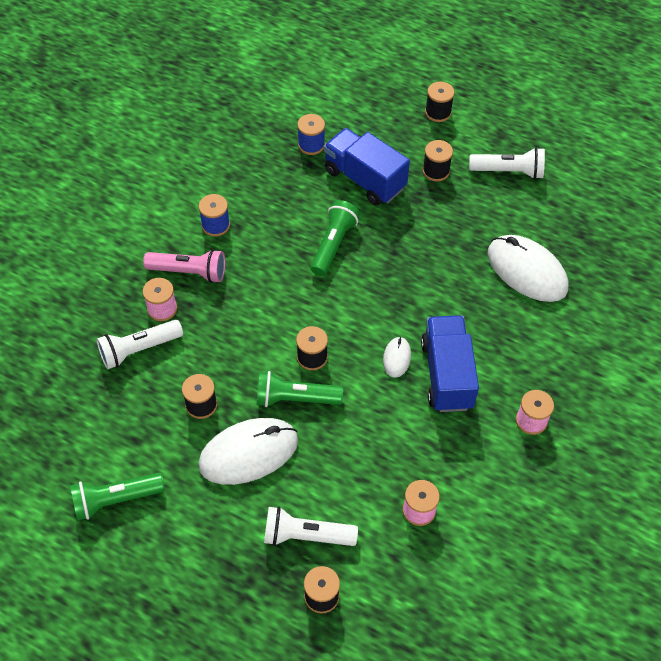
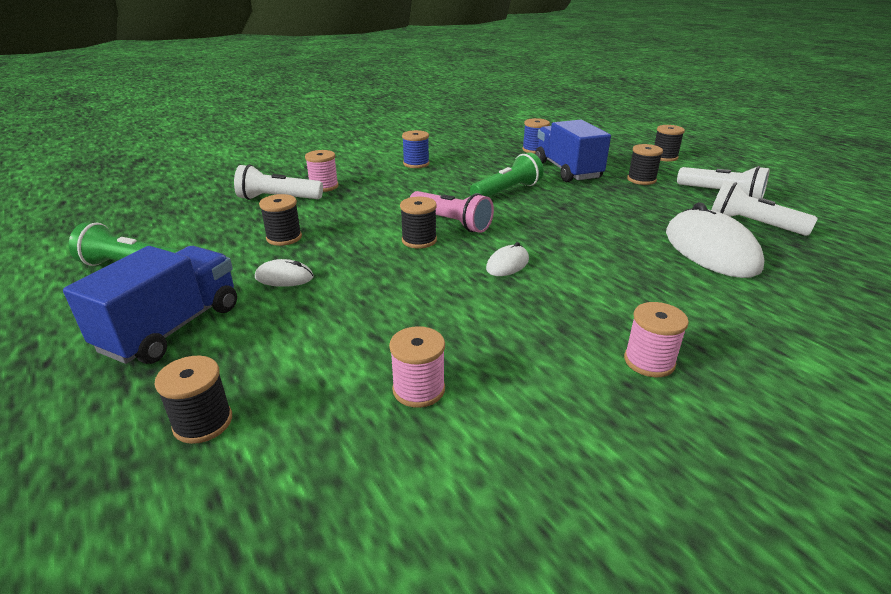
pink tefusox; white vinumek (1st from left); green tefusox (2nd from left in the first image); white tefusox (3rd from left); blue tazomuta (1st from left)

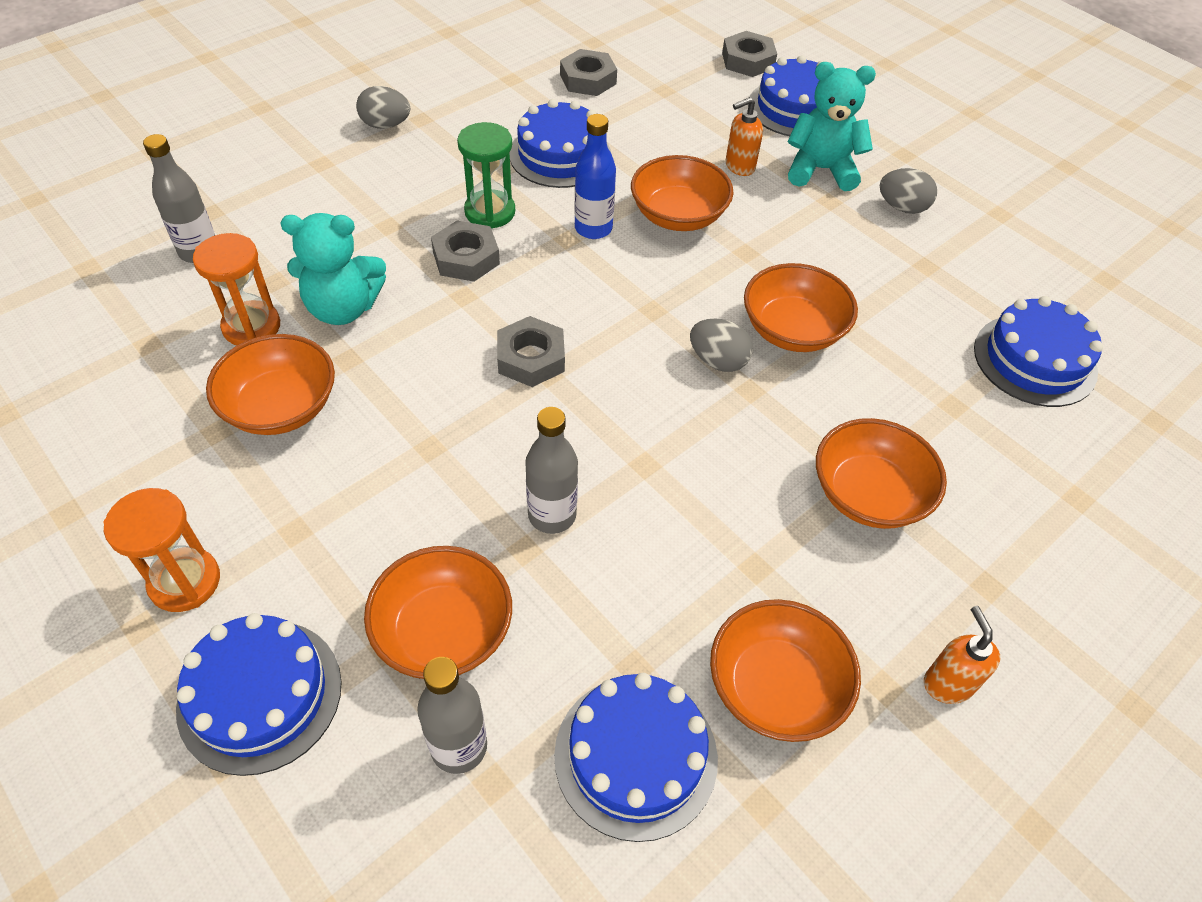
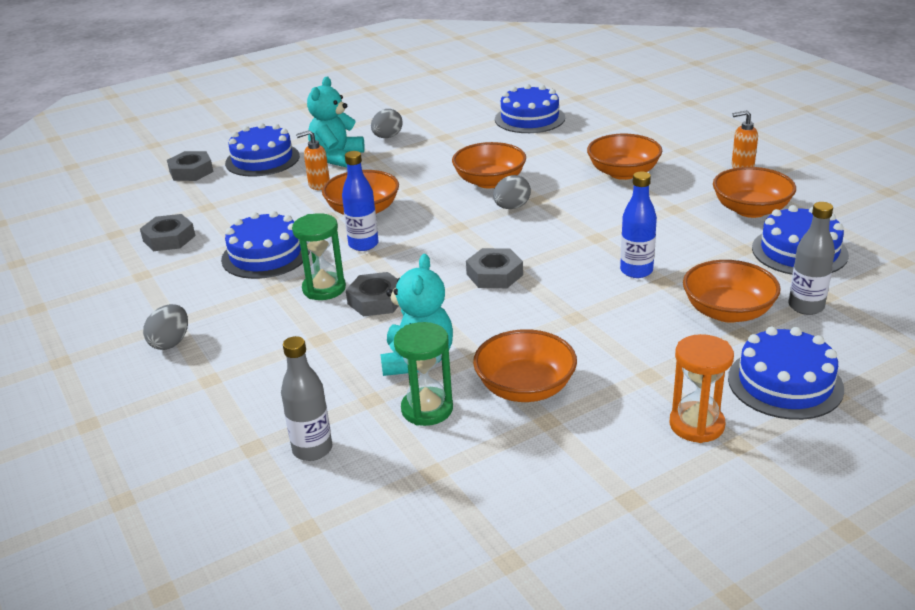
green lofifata (2nd from left); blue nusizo (2nd from left); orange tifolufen (1st from left)

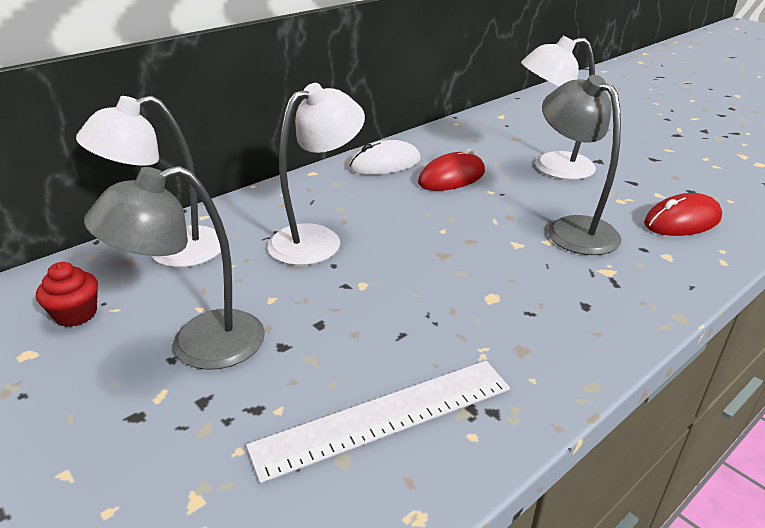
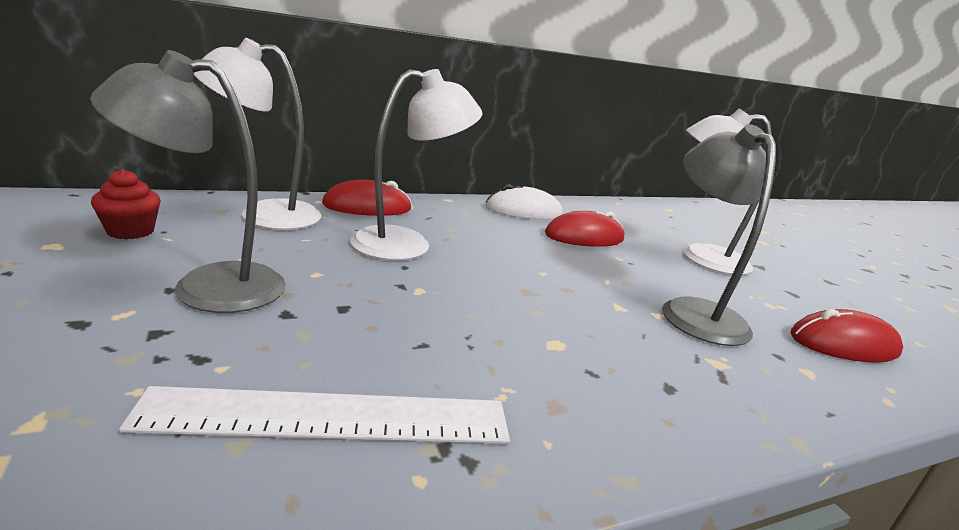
red vinumek (1st from left)

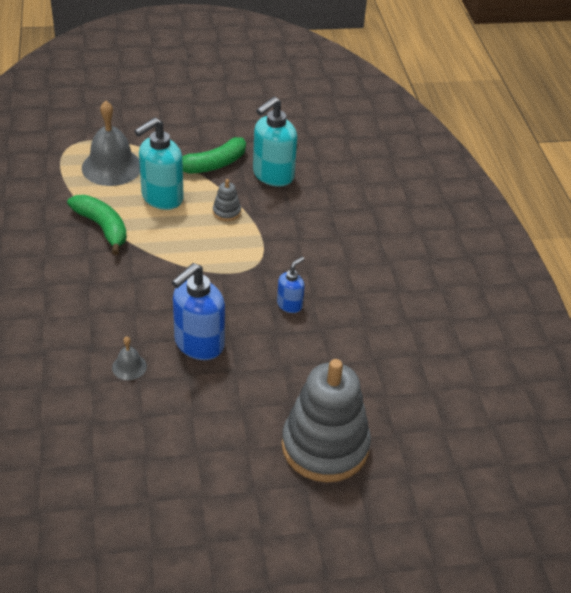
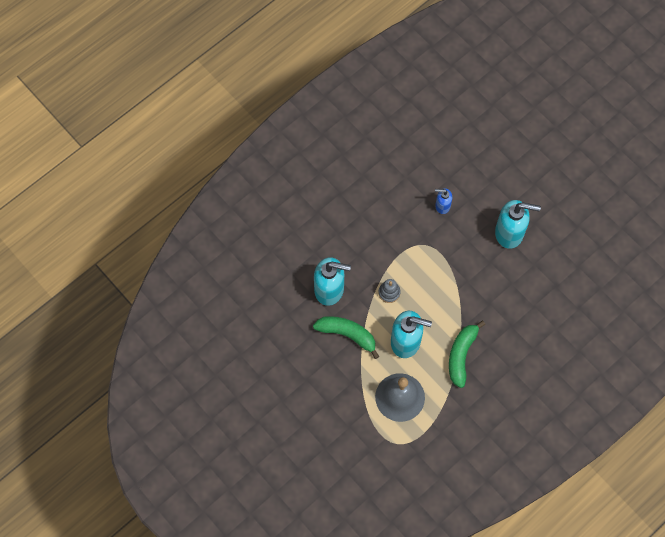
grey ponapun (2nd from left in the first image); turquoise tifolufen (3rd from left); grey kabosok (2nd from left in the first image)

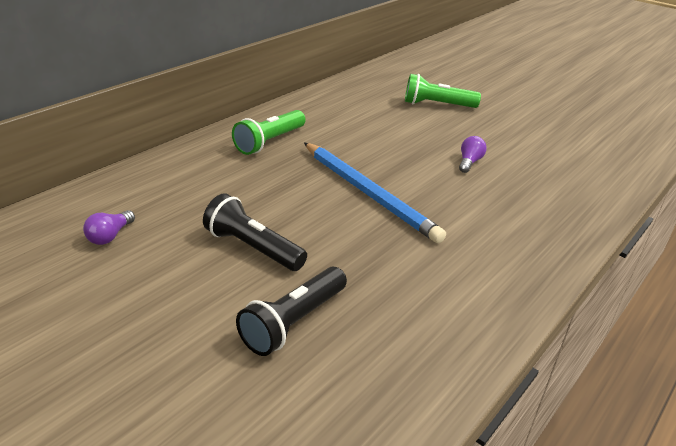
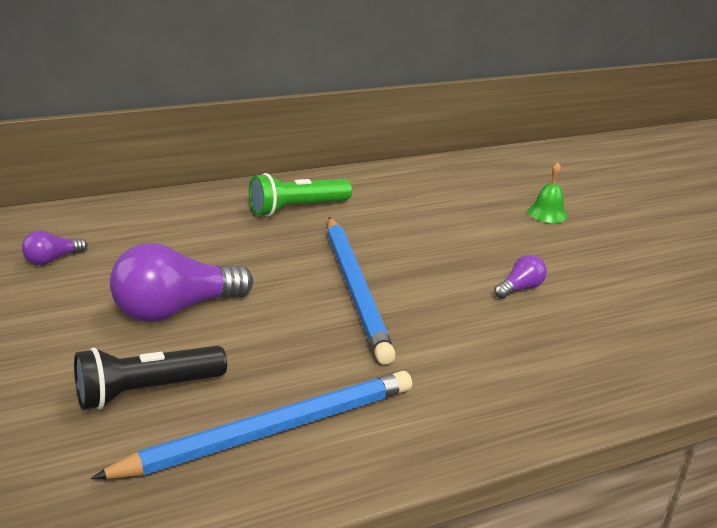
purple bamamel (2nd from left); green ponapun; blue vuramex (1st from left)

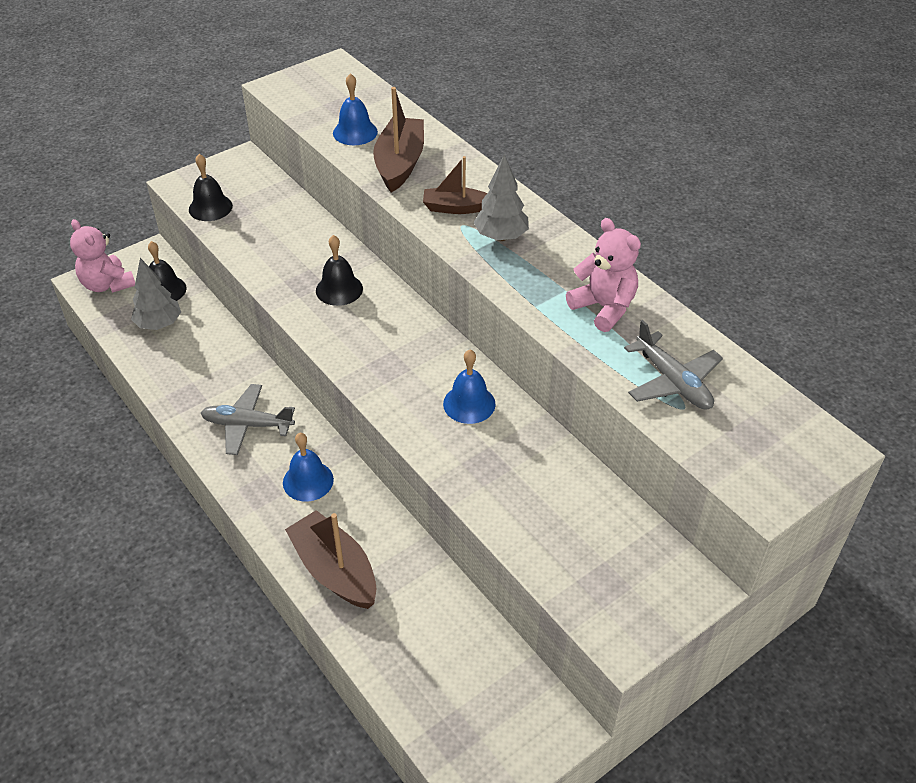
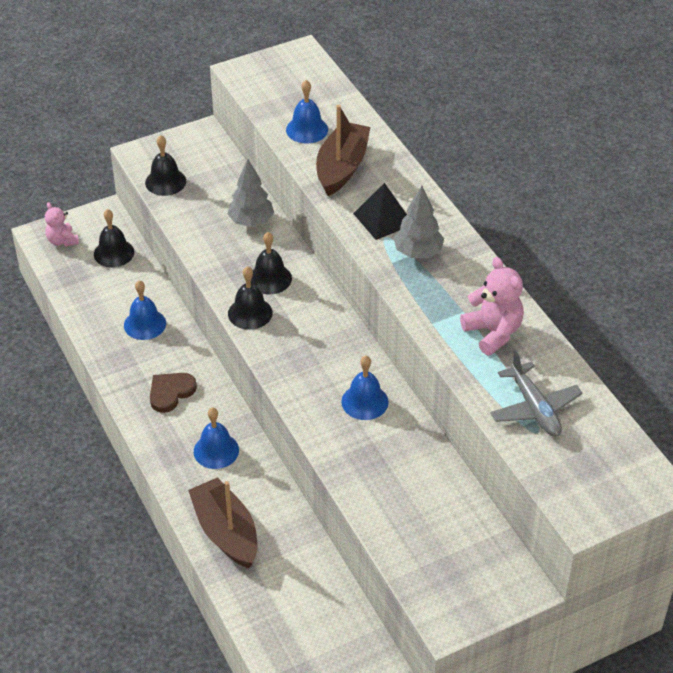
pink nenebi (1st from left); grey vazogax (1st from left); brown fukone; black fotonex; blue ponapun (1st from left); black ponapun (3rd from left)

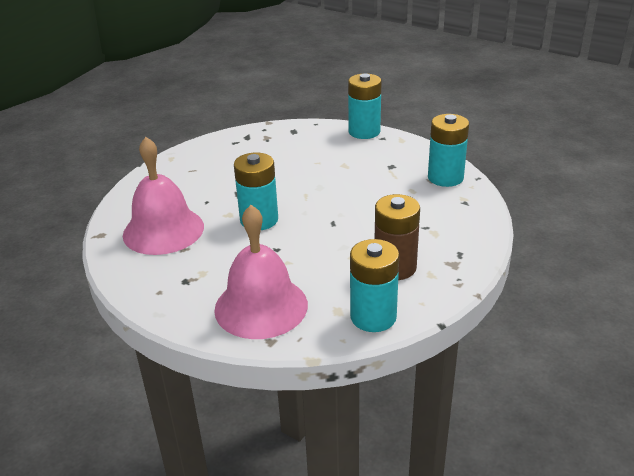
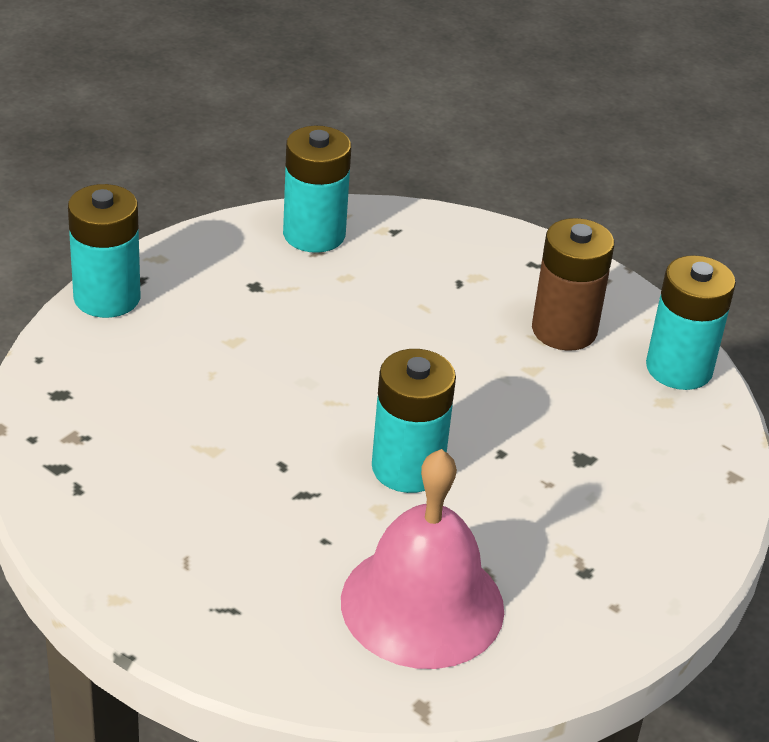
pink ponapun (2nd from left in the first image)

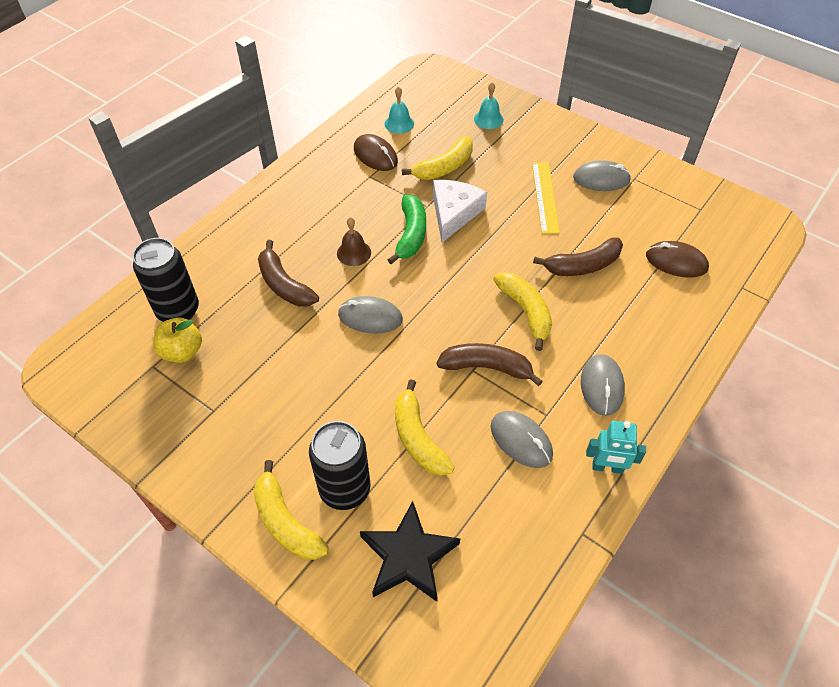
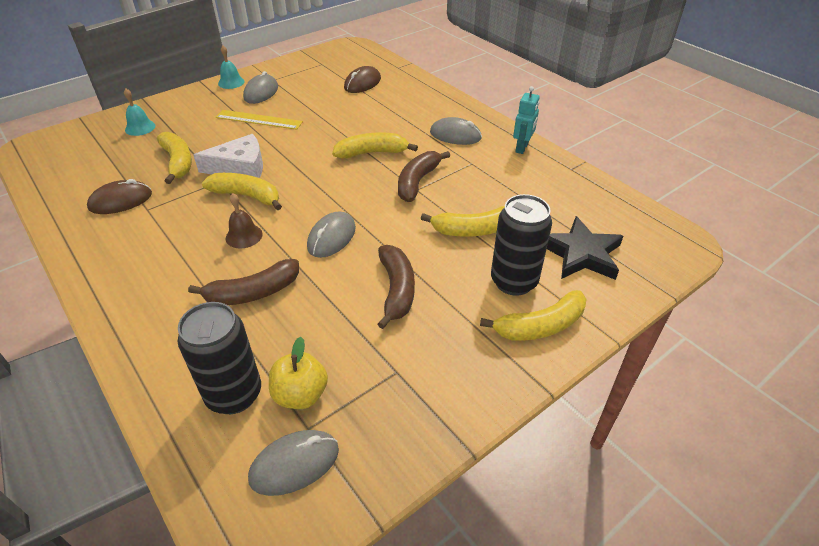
turquoise ponapun (2nd from left); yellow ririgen (2nd from left); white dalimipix; grey vinumek (2nd from left); brown ririgen (2nd from left)

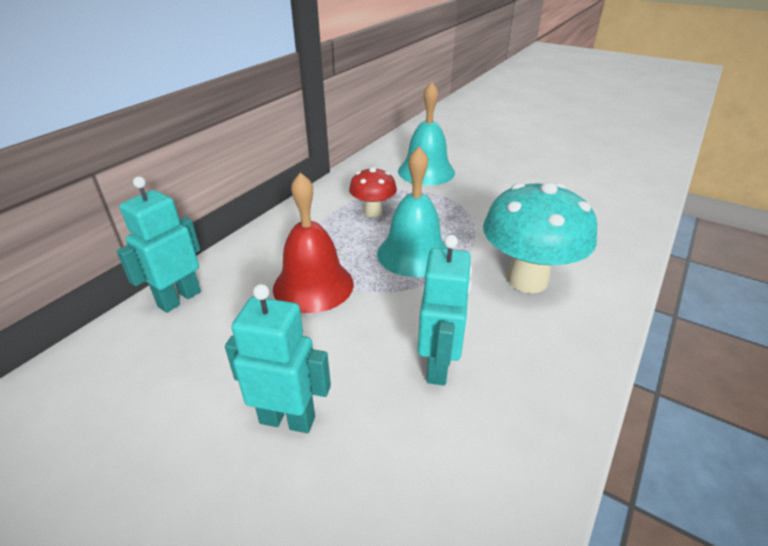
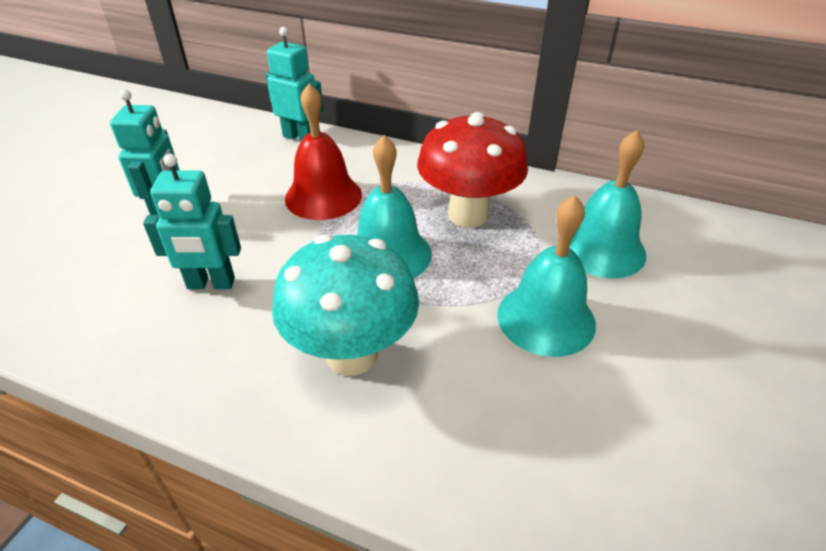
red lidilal; turquoise ponapun (2nd from left)

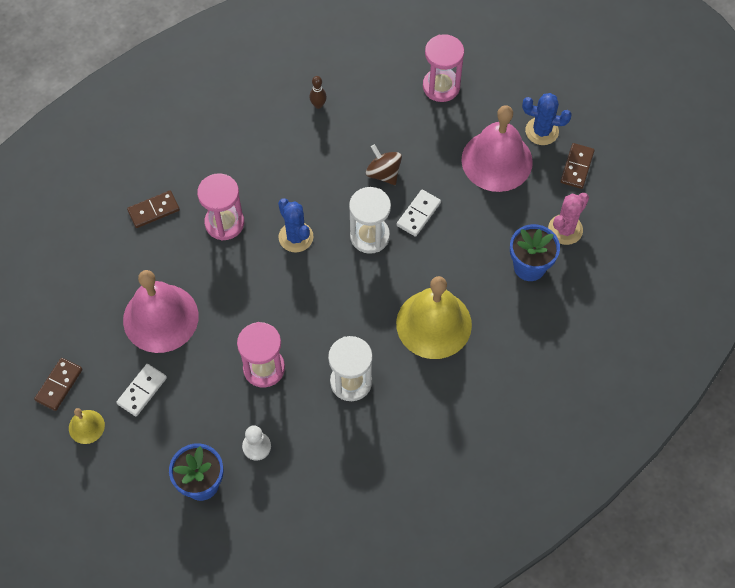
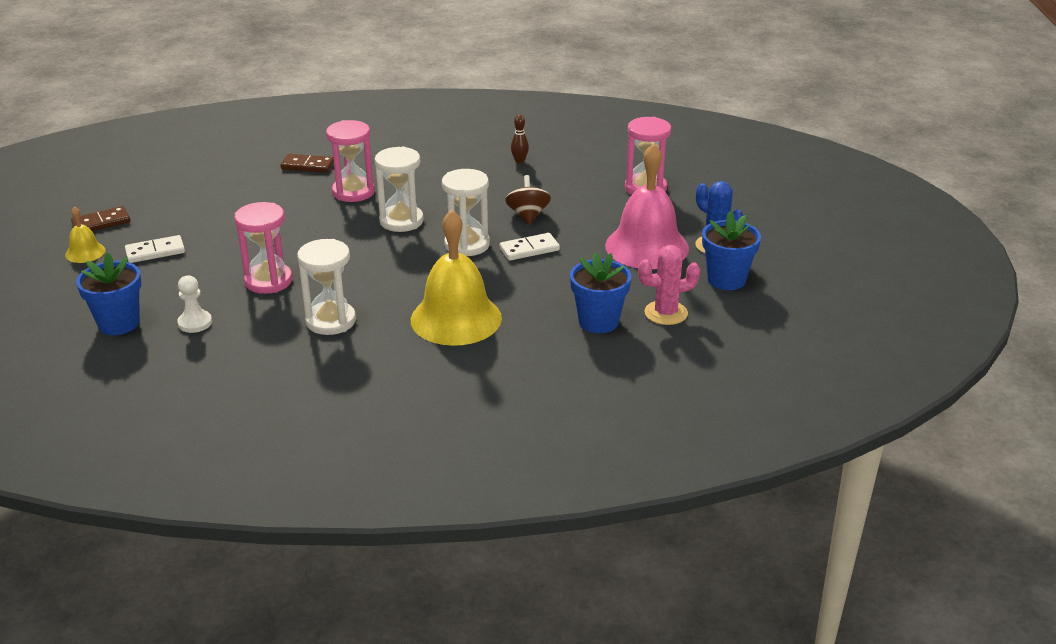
pink ponapun (1st from left in the first image); white lofifata (2nd from left); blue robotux (3rd from left)

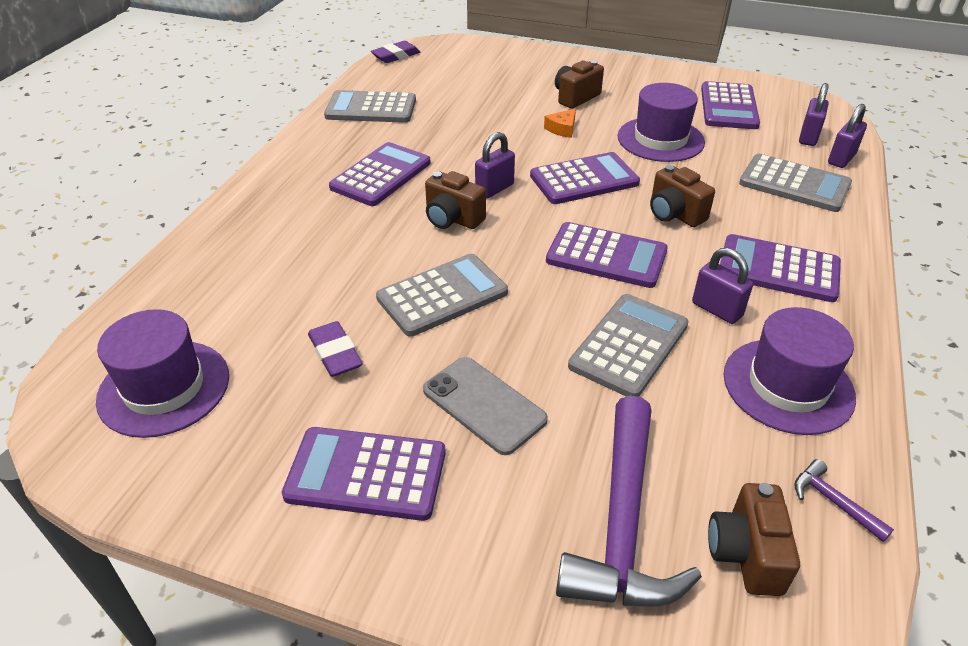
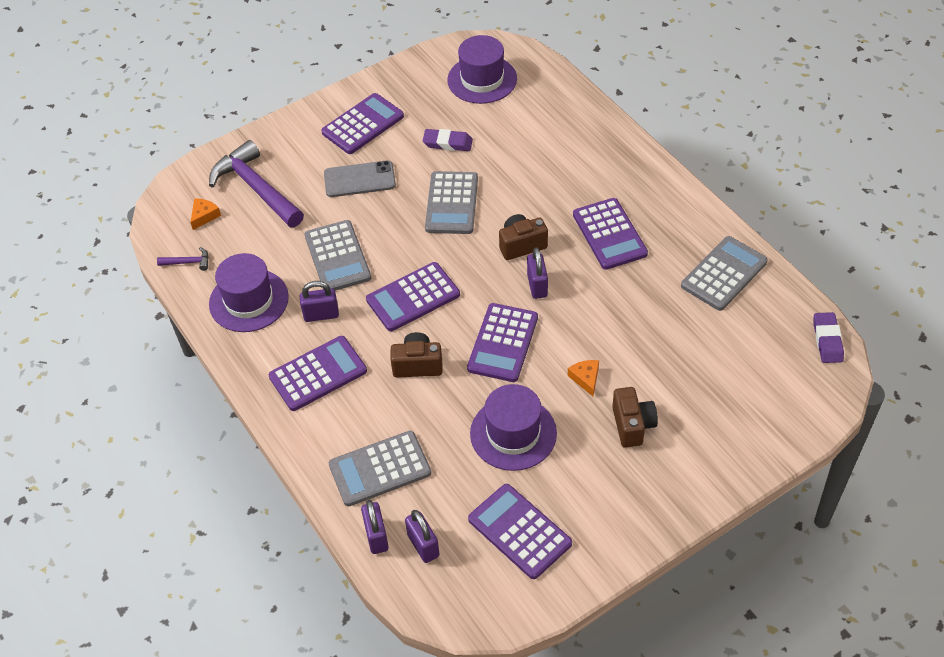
orange dalimipix (1st from left)

